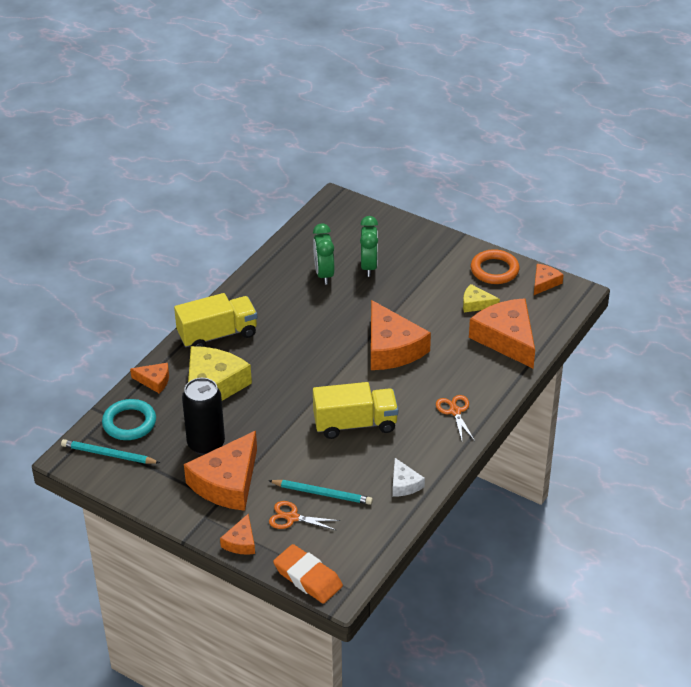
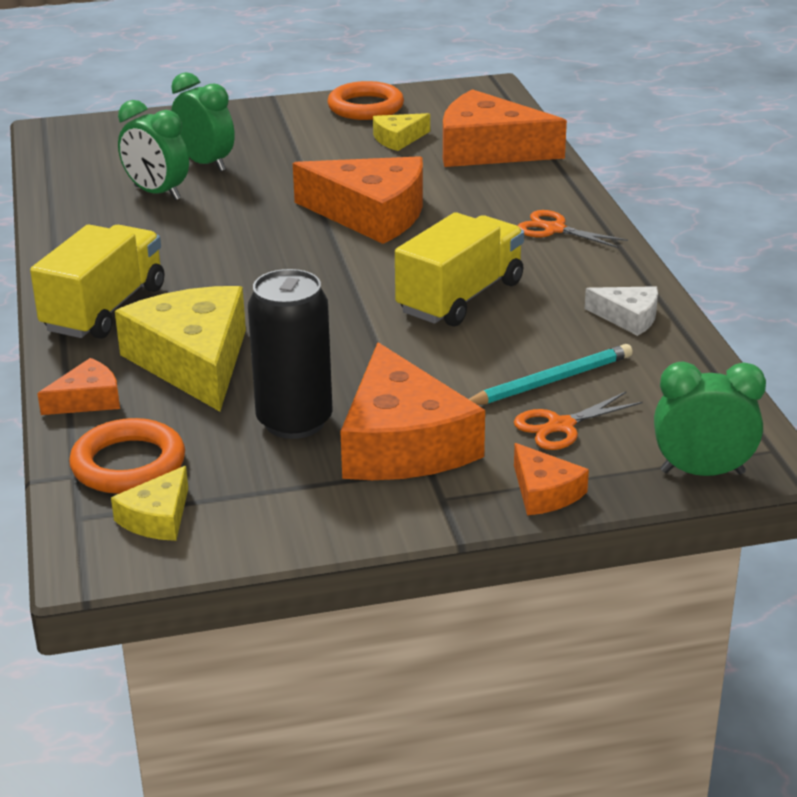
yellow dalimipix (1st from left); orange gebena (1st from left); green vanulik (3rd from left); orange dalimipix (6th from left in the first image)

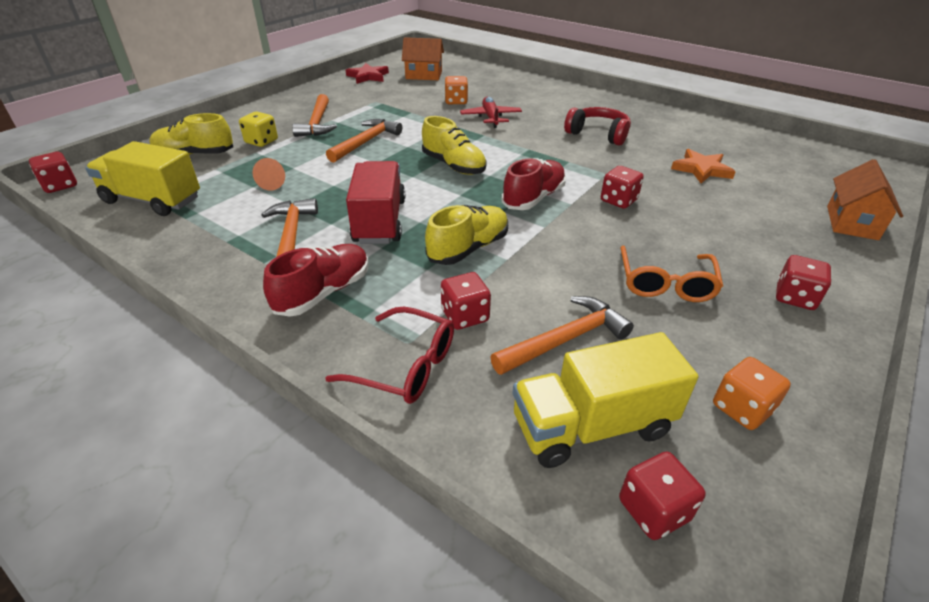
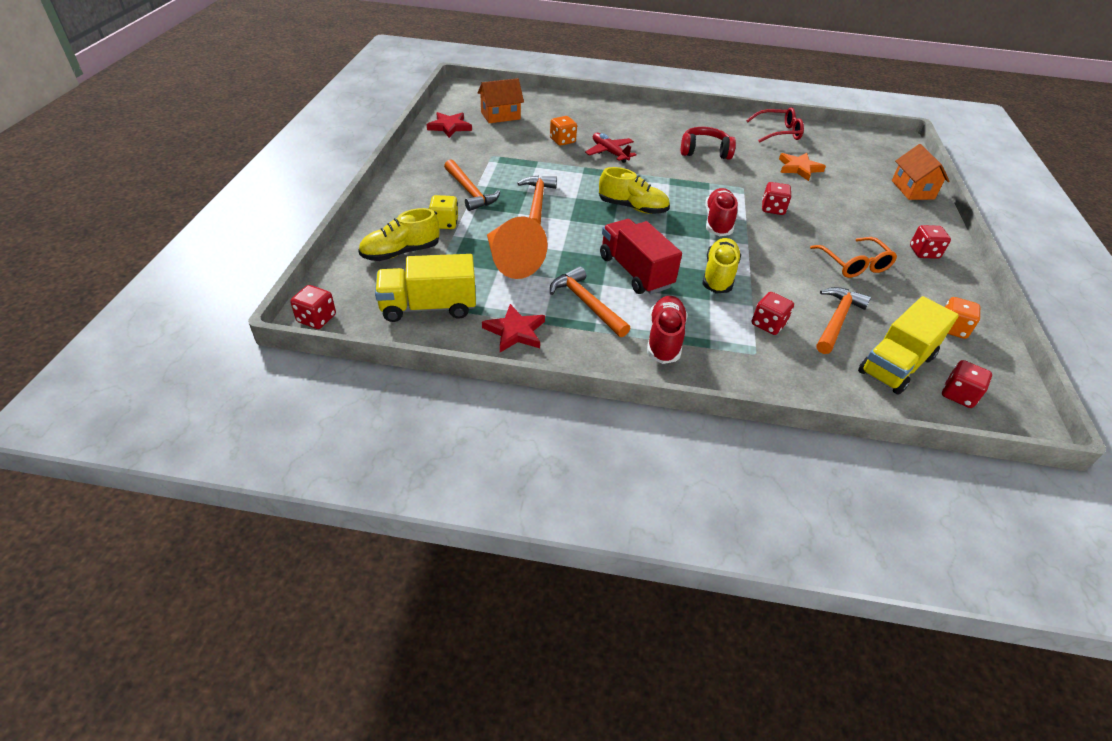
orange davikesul; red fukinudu; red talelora (2nd from left)

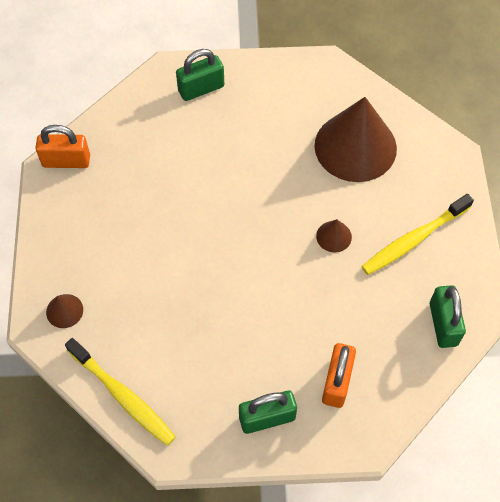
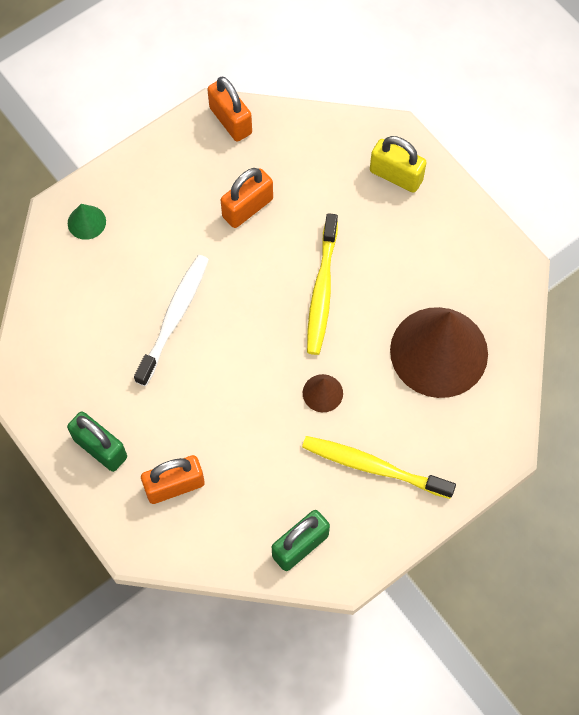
green davikesul; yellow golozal (1st from left); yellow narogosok; white golozal; orange narogosok (3rd from left)

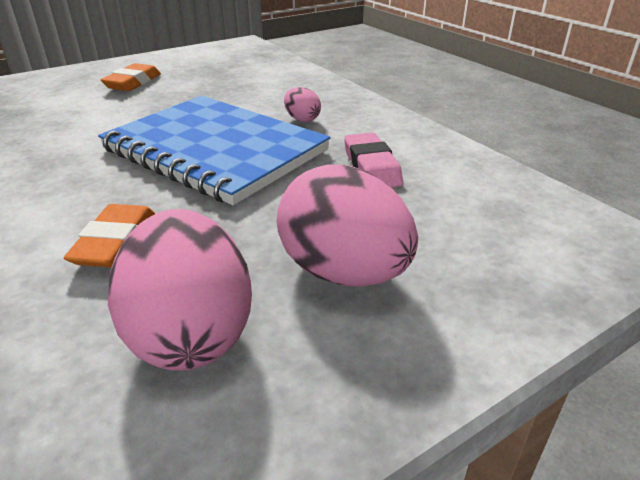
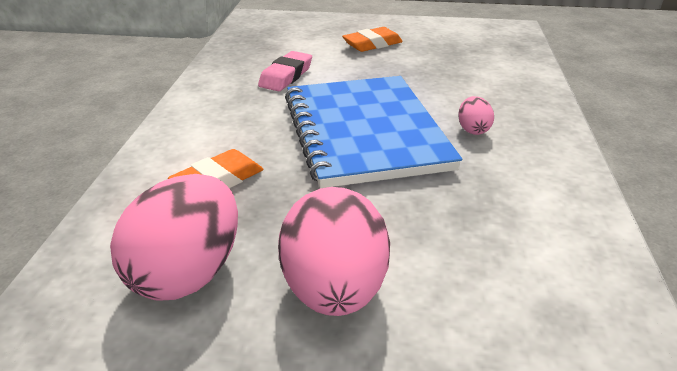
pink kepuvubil

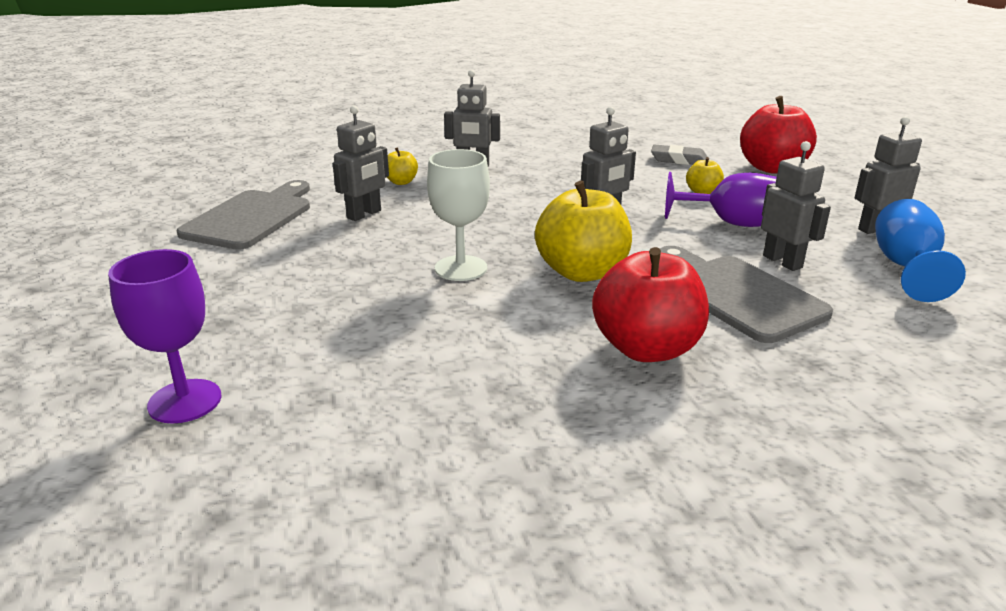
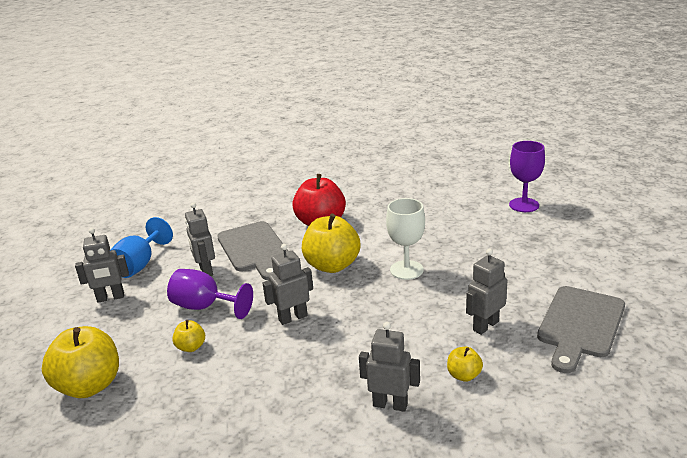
grey kepuvubil; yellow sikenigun (1st from left)

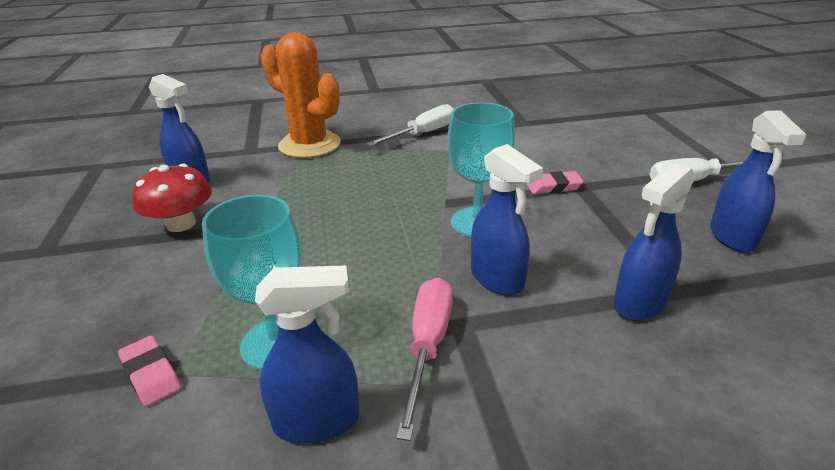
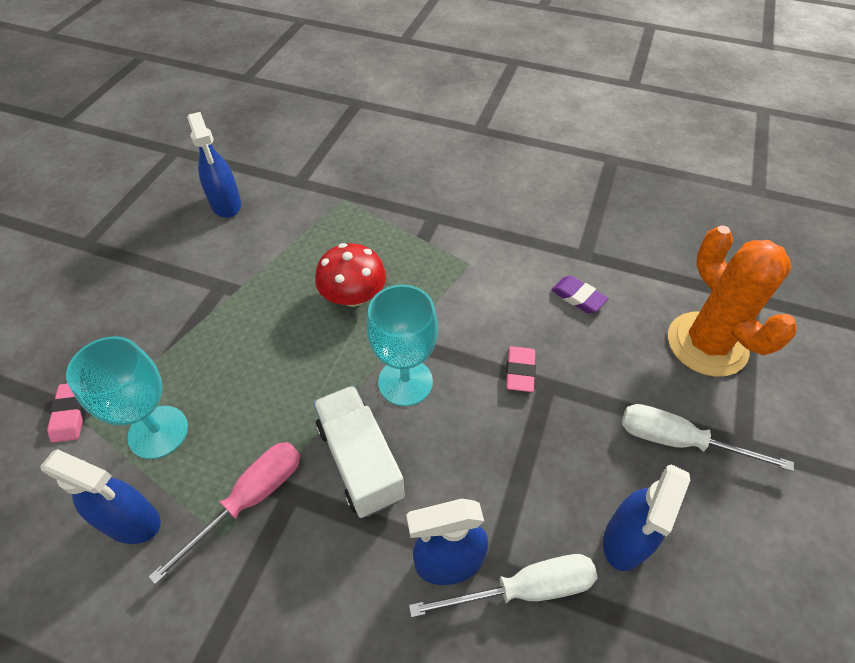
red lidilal; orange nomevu; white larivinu (1st from left); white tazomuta; pink kepuvubil (2nd from left); purple kepuvubil

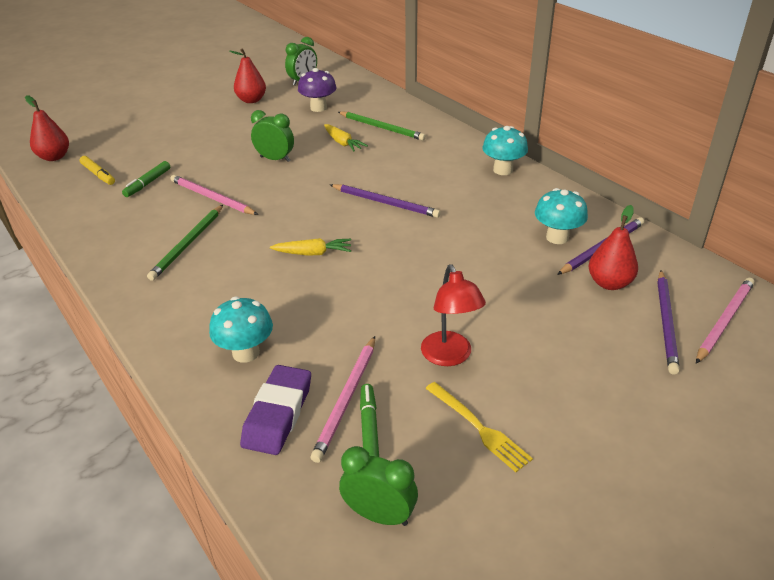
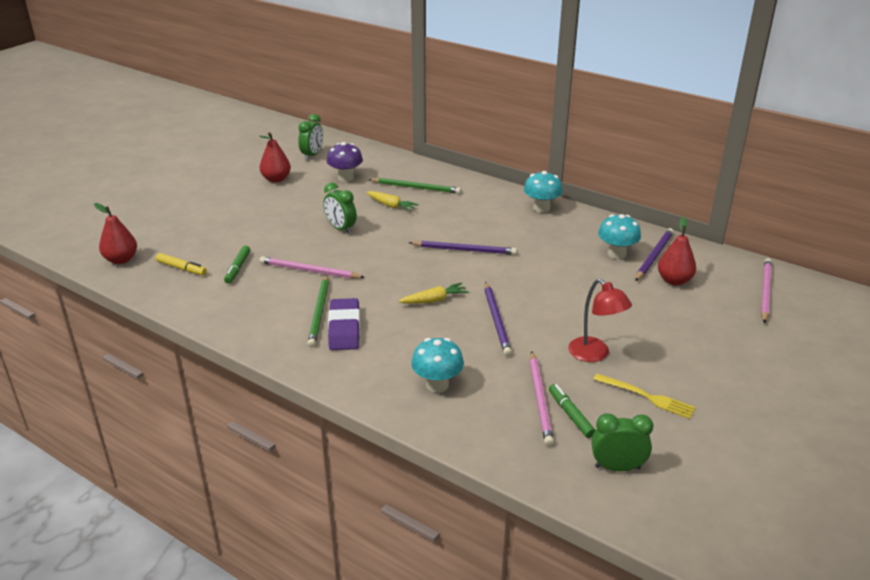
purple kepuvubil; green vanulik (2nd from left); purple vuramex (2nd from left)

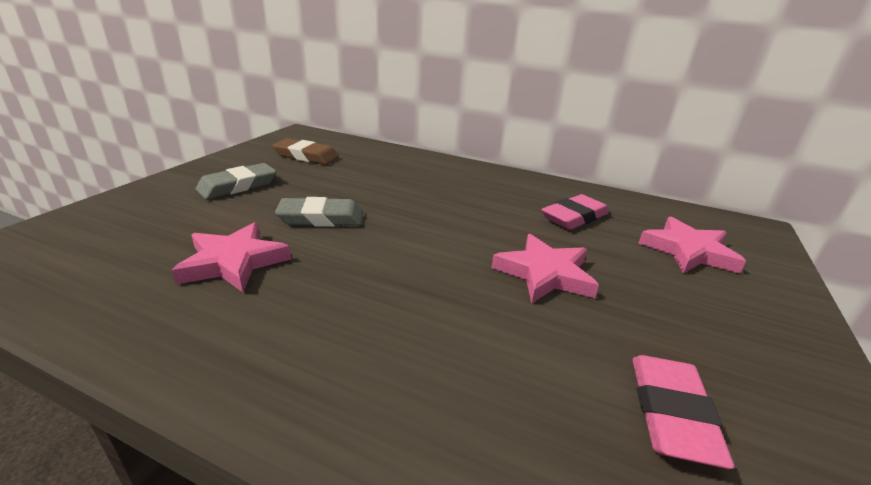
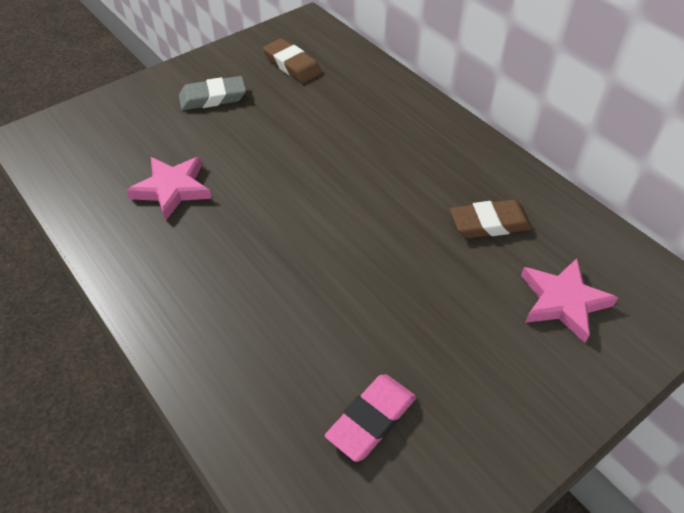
grey kepuvubil (2nd from left in the first image); pink talelora (2nd from left in the first image); brown kepuvubil (2nd from left)

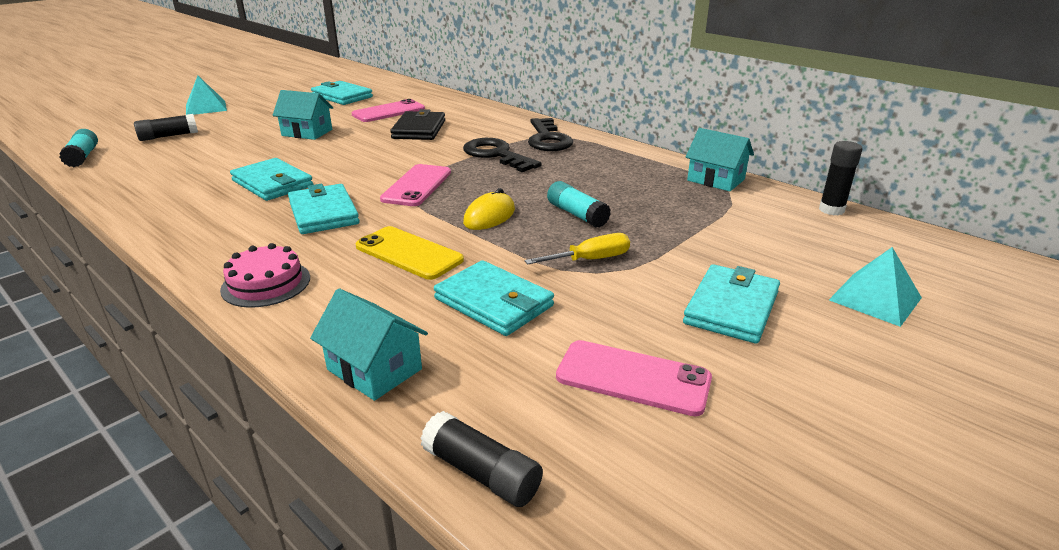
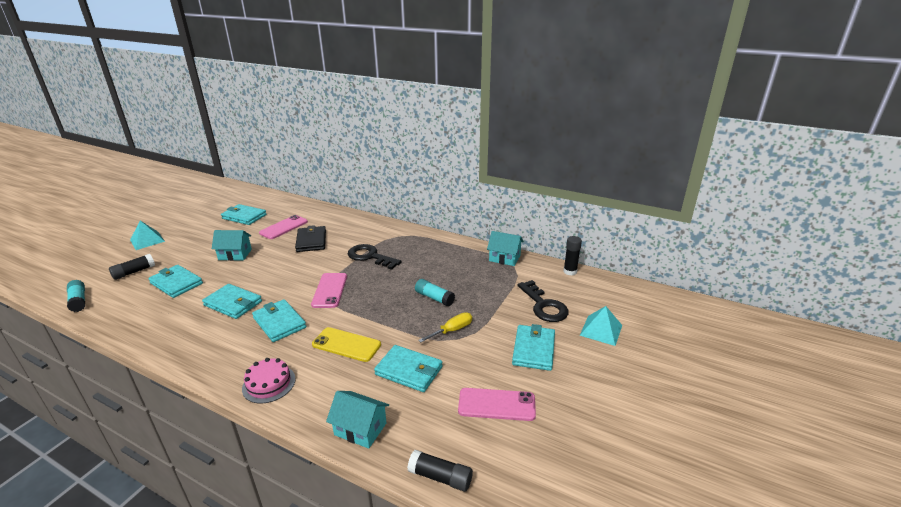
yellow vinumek; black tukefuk (2nd from left); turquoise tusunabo (1st from left)

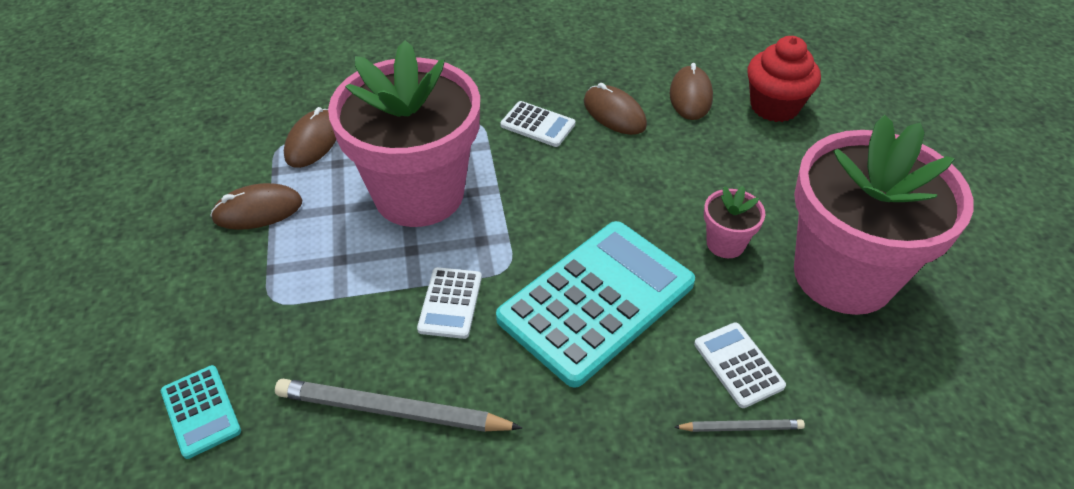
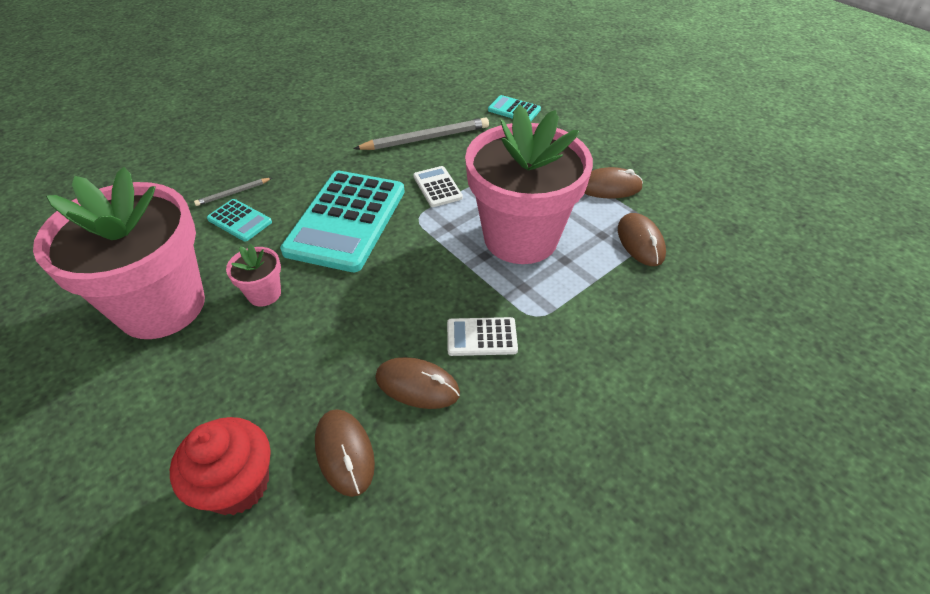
brown vinumek (3rd from left); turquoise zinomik (1st from left)

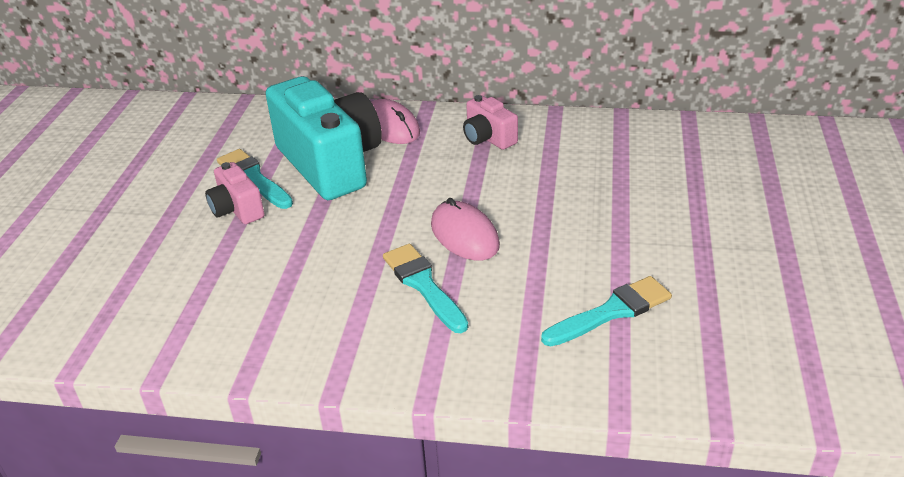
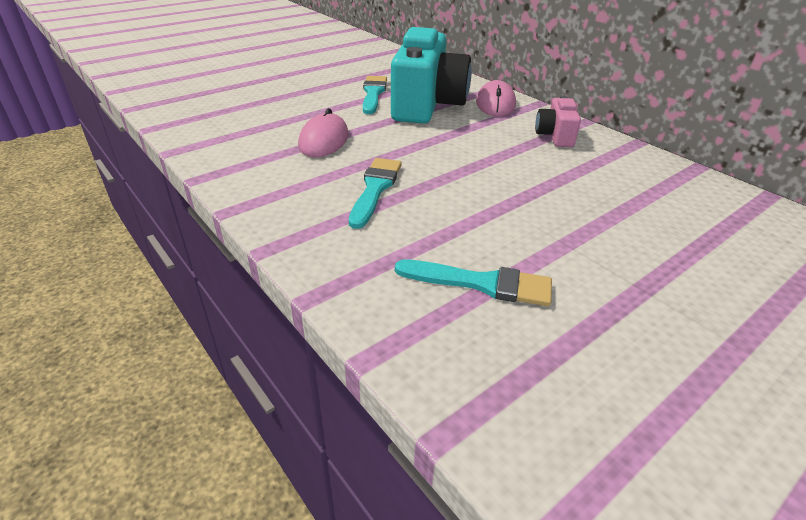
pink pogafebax (1st from left in the first image); pink vinumek (1st from left)

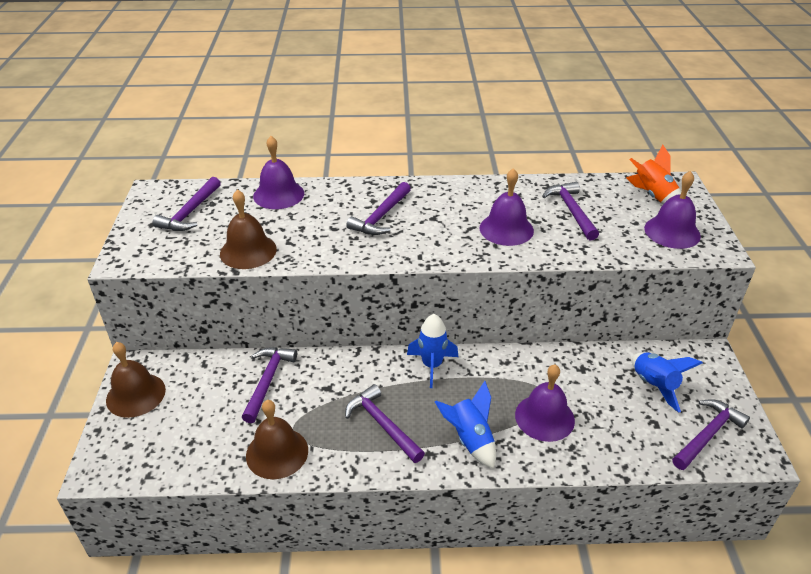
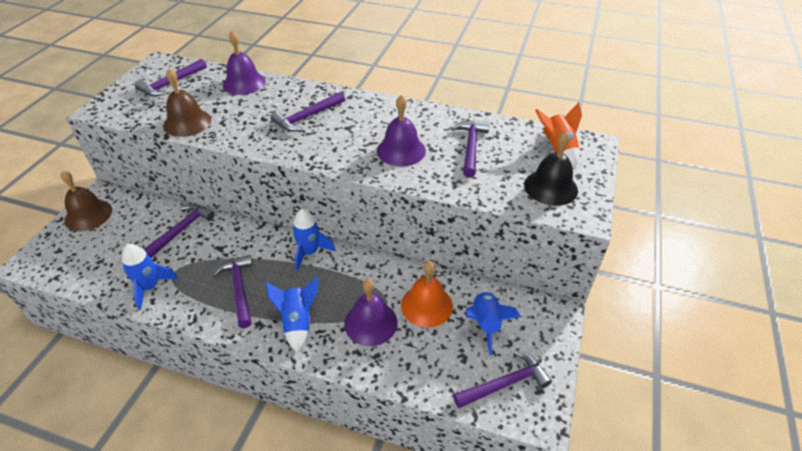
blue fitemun (1st from left); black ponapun; orange ponapun

